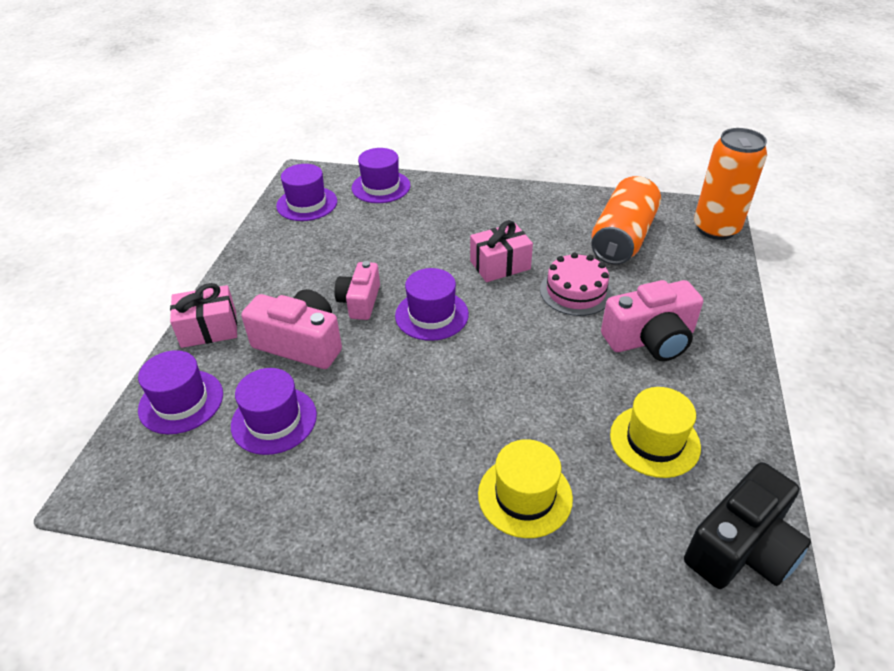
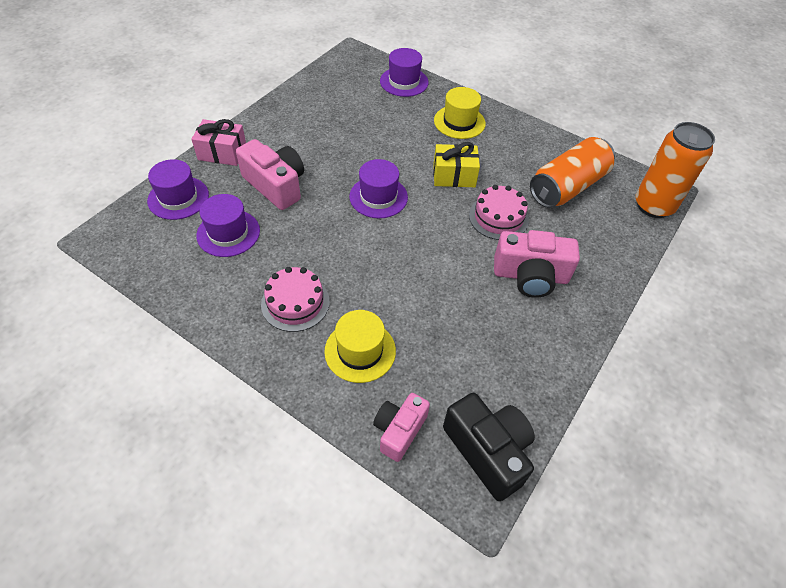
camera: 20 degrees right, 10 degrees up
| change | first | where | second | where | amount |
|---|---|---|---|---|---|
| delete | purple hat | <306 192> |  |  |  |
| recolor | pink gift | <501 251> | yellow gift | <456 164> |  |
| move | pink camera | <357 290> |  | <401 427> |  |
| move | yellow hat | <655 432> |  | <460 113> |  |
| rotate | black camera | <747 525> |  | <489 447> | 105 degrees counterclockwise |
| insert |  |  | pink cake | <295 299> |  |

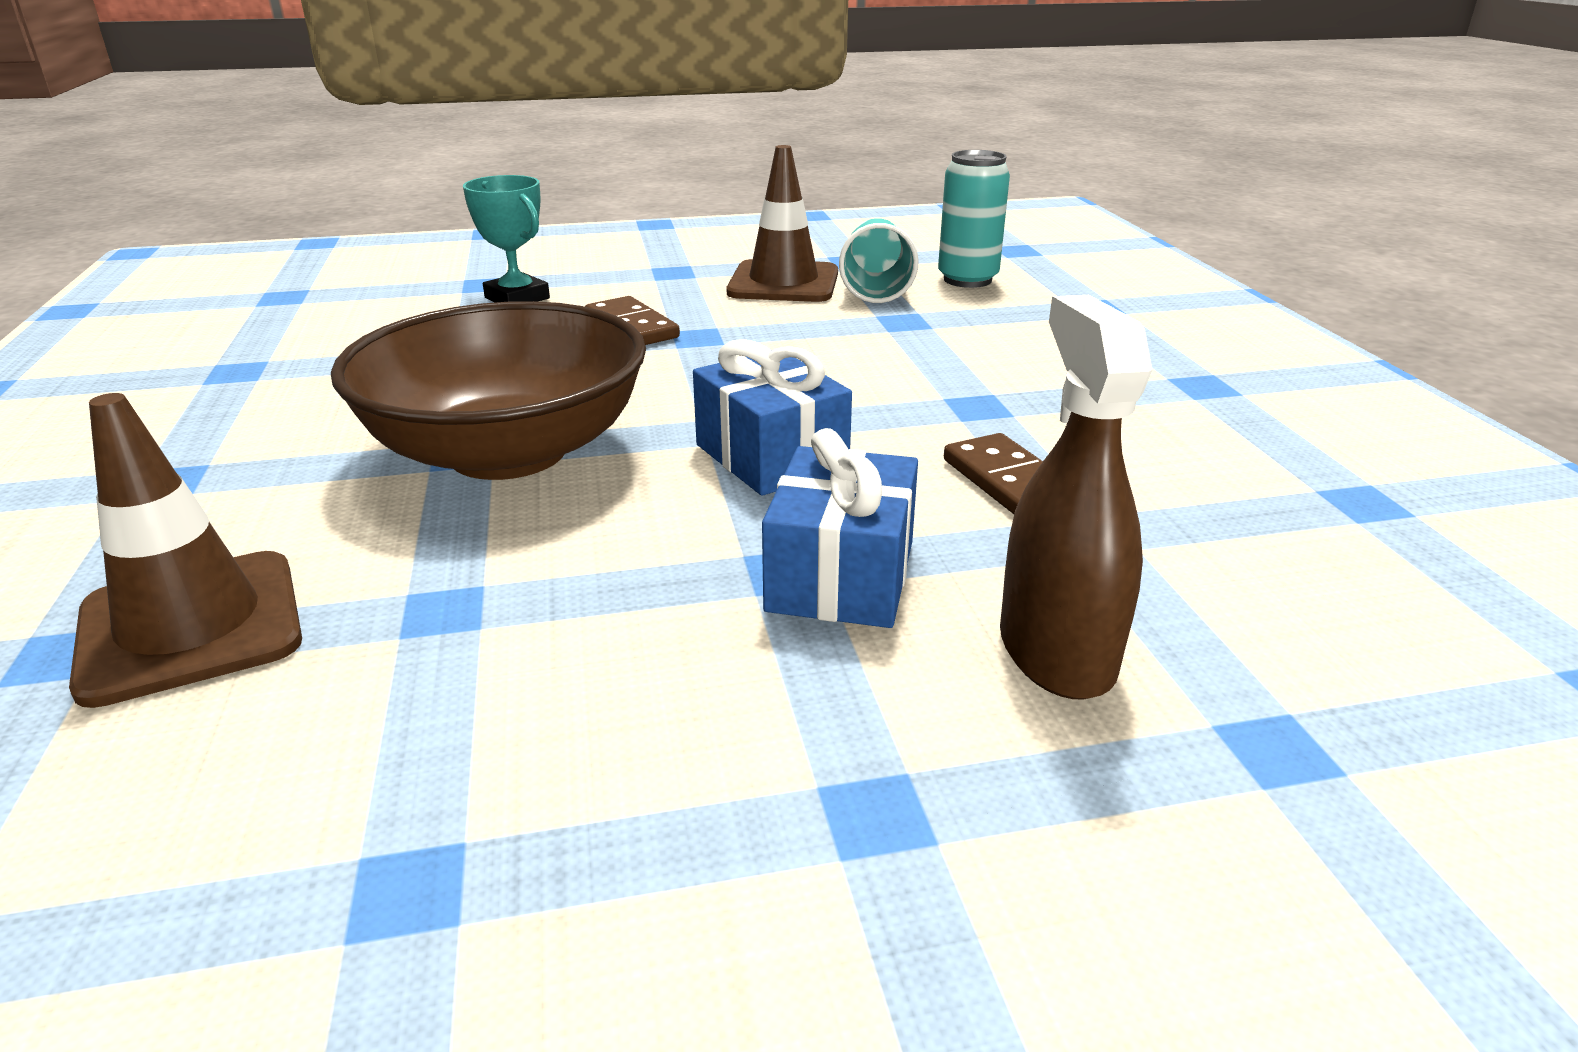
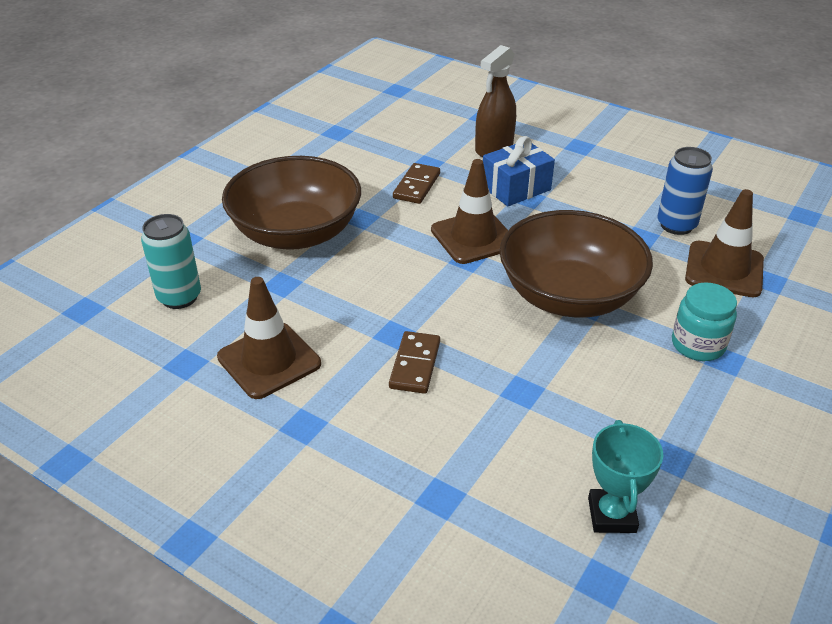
camera: 135 degrees left, 10 degrees up
| change | first | where | second | where | amount |
|---|---|---|---|---|---|
| move | turquoise trophy | <506 239> |  | <625 476> |  |
| delete | turquoise cup | <879 260> |  |  |  |
| replace | blue gift | <772 417> | brown traffic cone | <469 211> |  |
| insert |  |  | blue can | <685 191> |  |
| insert |  |  | brown bowl | <291 203> |  |
| insert |  |  | turquoise jar | <704 322> |  |

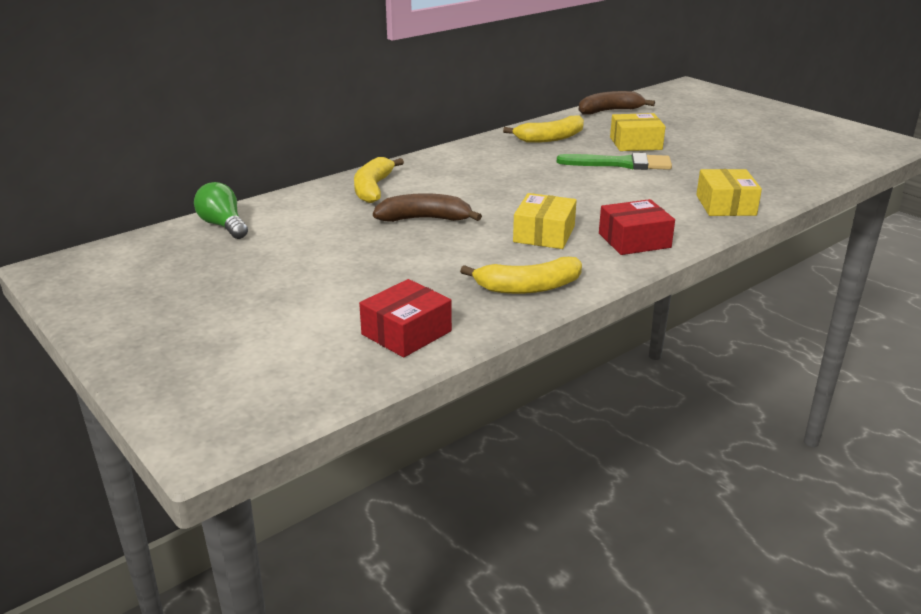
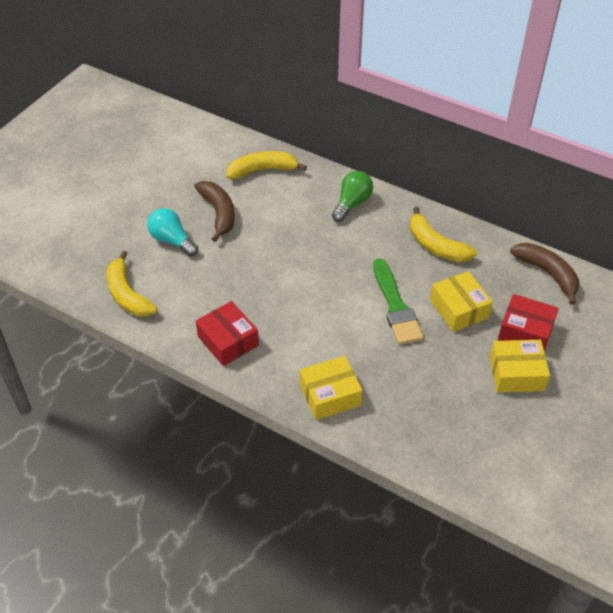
camera: 70 degrees right, 20 degrees up
| change | first | where | second | where | amount |
|---|---|---|---|---|---|
| move | green light bulb | <221 210> |  | <352 196> |  |
| move | yellow box | <545 221> |  | <520 366> |  |
| move | red box | <405 318> |  | <528 322> |  |
| insert |  |  | turquoise light bulb | <172 232> |  |

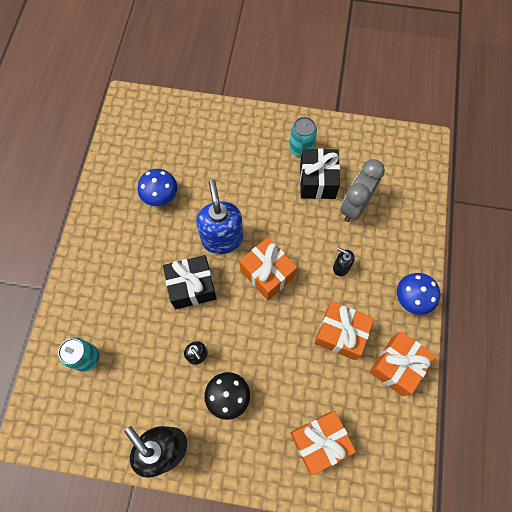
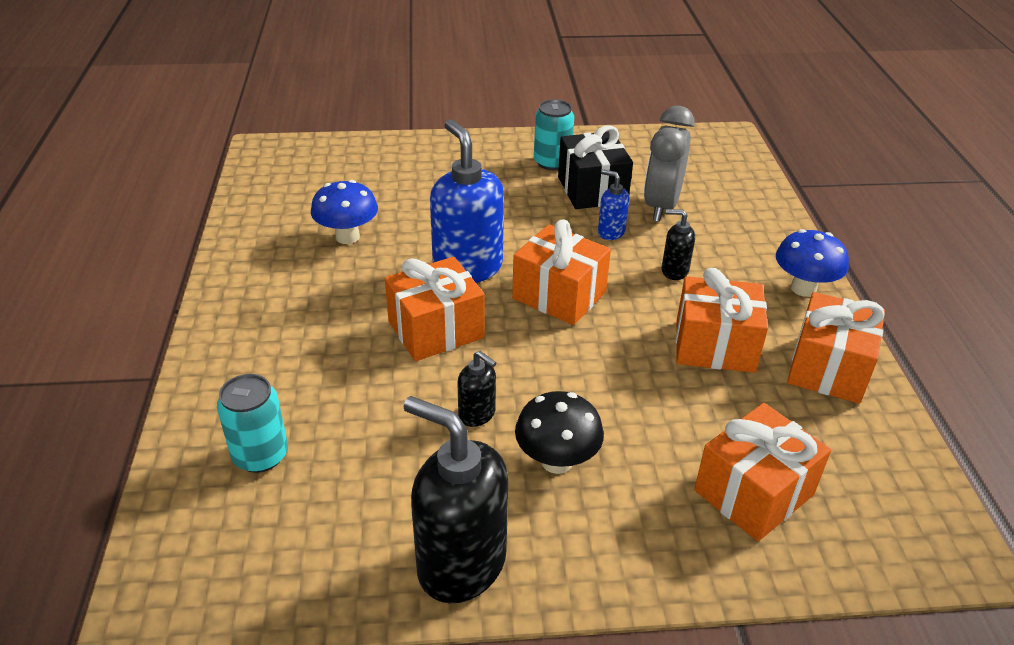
camera: 15 degrees left, 30 degrees down
| change | first | where | second | where | amount |
|---|---|---|---|---|---|
| recolor | black gift | <189 282> | orange gift | <435 309> |  |
| insert |  |  | blue soap dispenser | <613 204> |  |

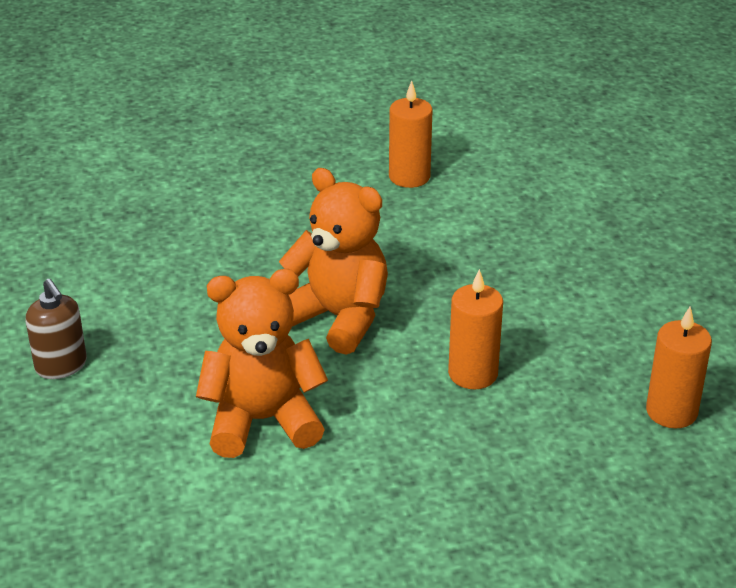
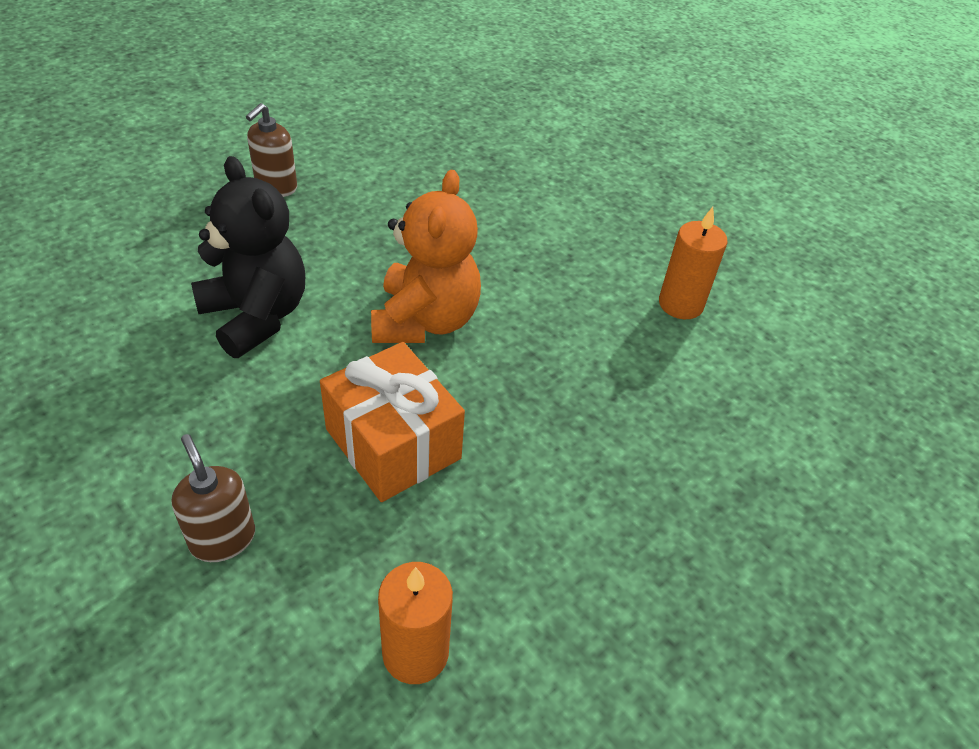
camera: 60 degrees right, 10 degrees up
| change | first | where | second | where | amount |
|---|---|---|---|---|---|
| recolor | orange teddy bear | <262 363> | black teddy bear | <248 257> |  |
| replace | orange candle | <475 329> | orange gift | <392 422> |  |
| insert |  |  | brown soap dispenser | <213 498> |  |

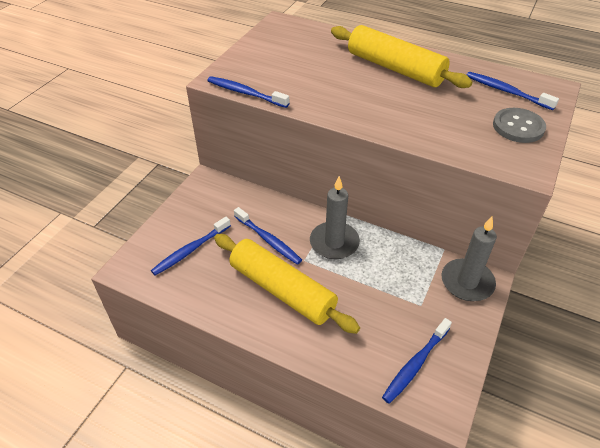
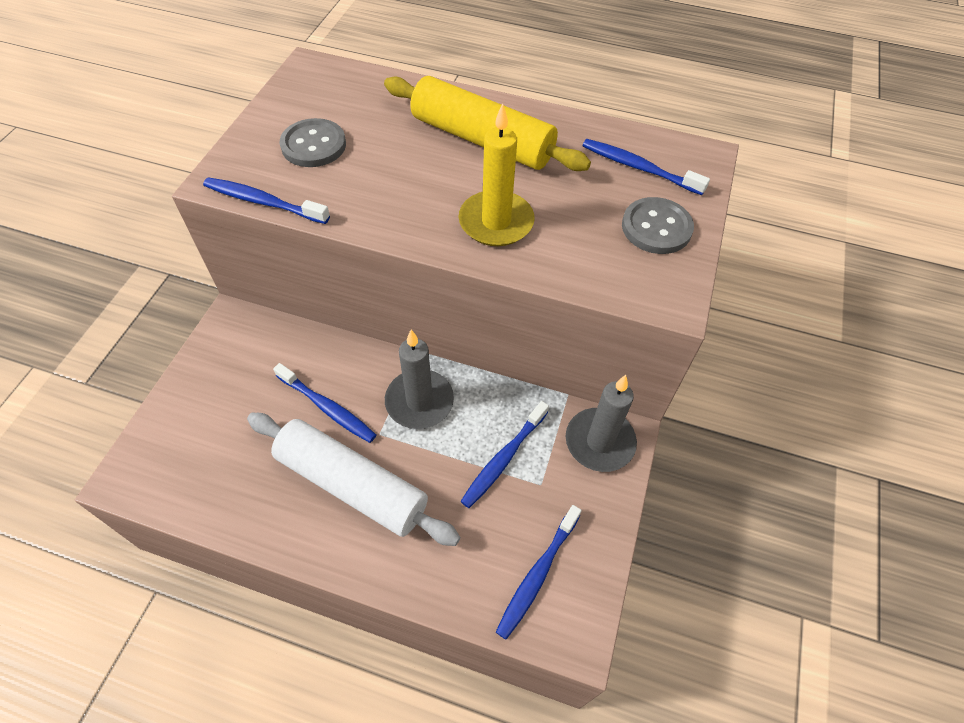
camera: 10 degrees left, 10 degrees up
| change | first | where | second | where | amount |
|---|---|---|---|---|---|
| move | blue toothbrush | <191 246> |  | <504 454> |  |
| recolor | yellow rolling pin | <287 284> | white rolling pin | <353 479> |  |
| insert |  |  | yellow candle | <497 174> |  |
| insert |  |  | grey button | <313 142> |  |

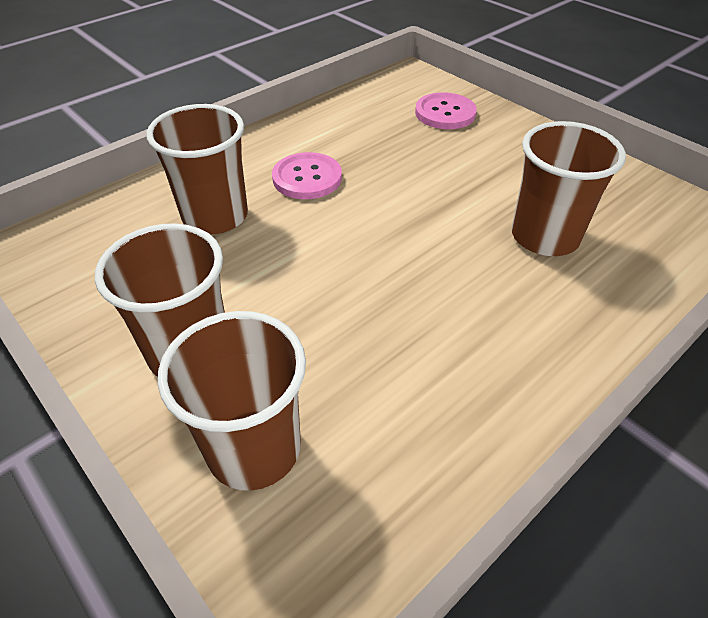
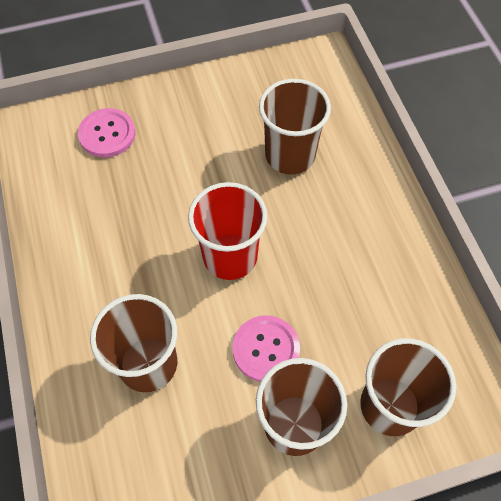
camera: 65 degrees left, 15 degrees up
| change | first | where | second | where | amount |
|---|---|---|---|---|---|
| move | pink button | <307 175> |  | <266 348> |  |
| insert |  |  | red cup | <228 231> |  |

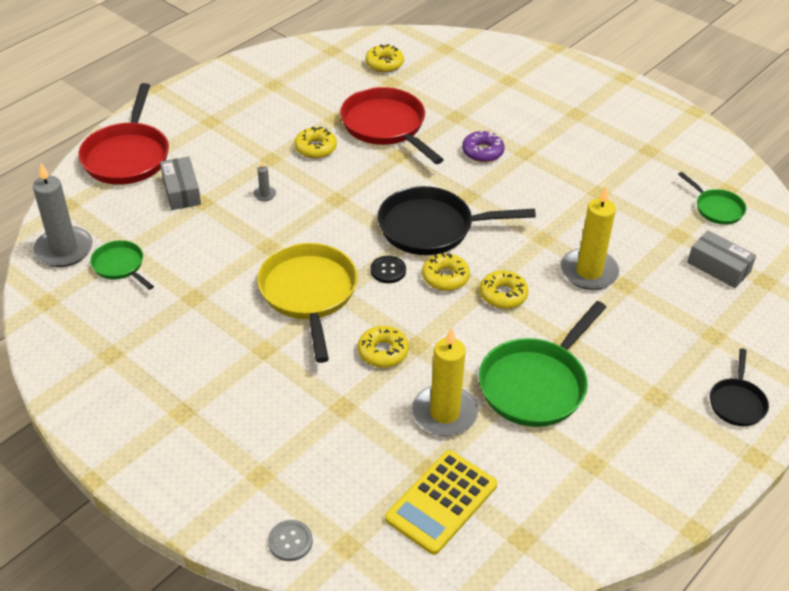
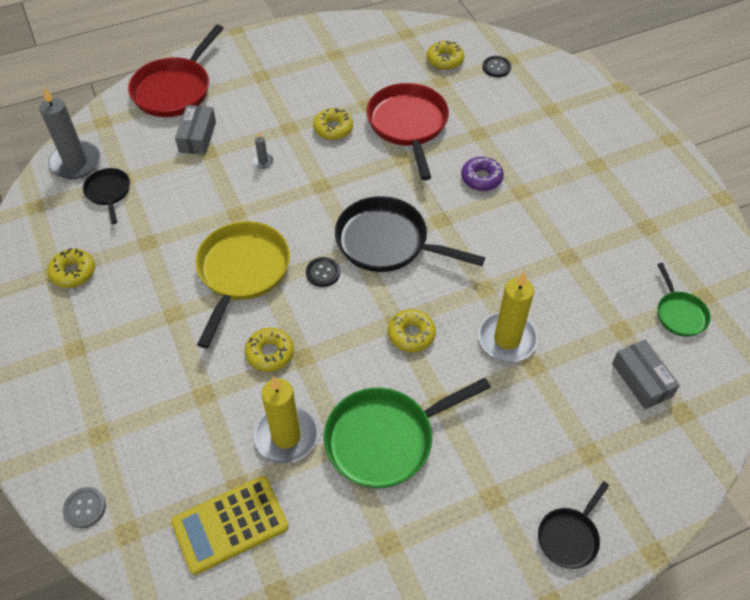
camera: 25 degrees right, 10 degrees up
| change | first | where | second | where | amount |
|---|---|---|---|---|---|
| recolor | green pan | <122 265> | black pan | <106 196> |  |
| move | yellow donut | <446 272> |  | <71 268> |  |
| insert |  |  | black button | <497 66> |  |

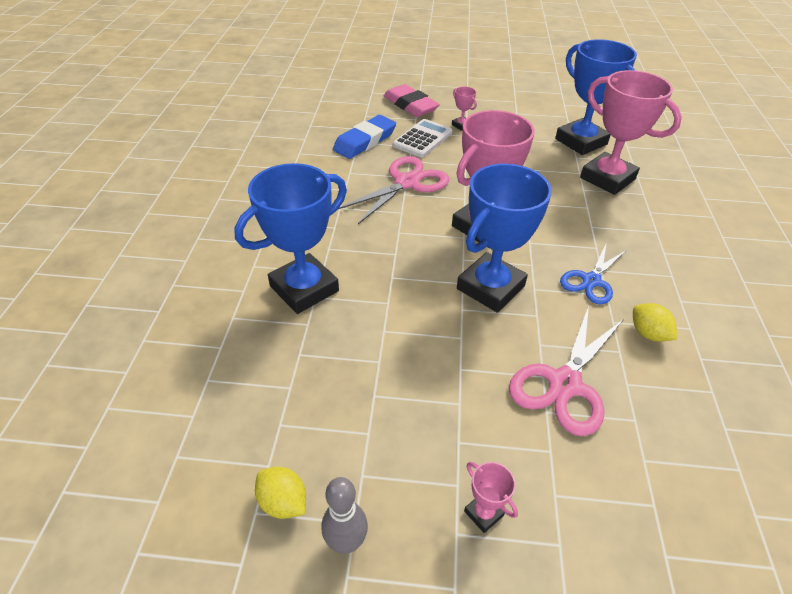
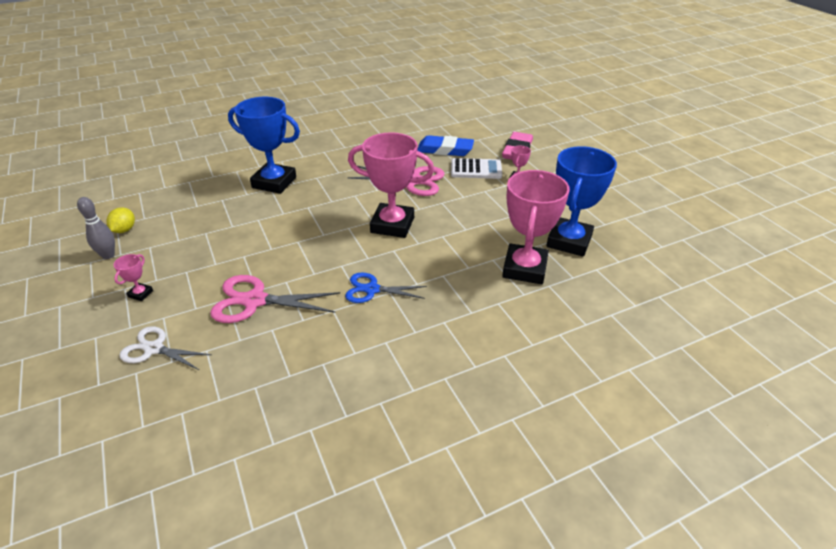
camera: 60 degrees right, 5 degrees down
| change | first | where | second | where | amount |
|---|---|---|---|---|---|
| delete | blue trophy | <504 238> |  |  |  |
| delete | yellow lemon | <655 322> |  |  |  |
| insert |  |  | white scissors | <165 348> |  |

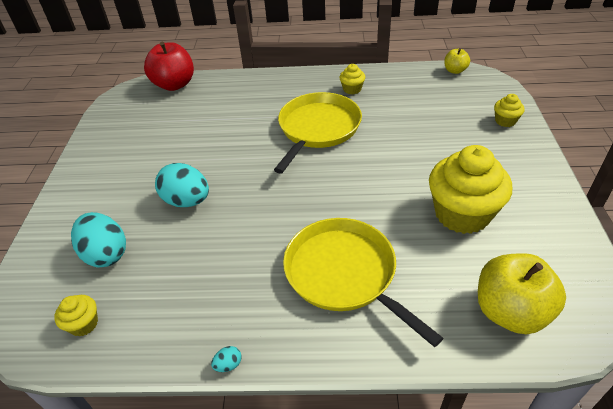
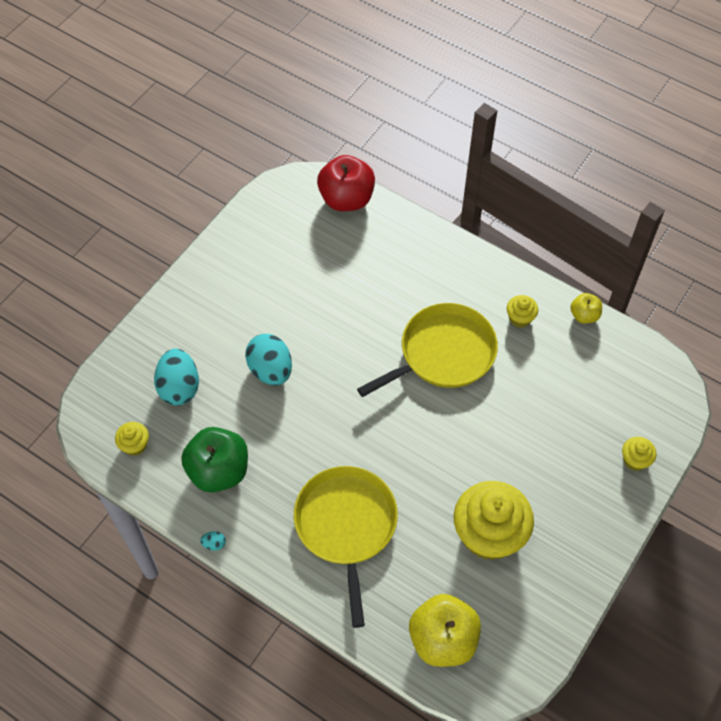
camera: 30 degrees right, 15 degrees up
| change | first | where | second | where | amount |
|---|---|---|---|---|---|
| move | yellow apple | <457 61> |  | <586 308> |  |
| insert |  |  | green apple | <214 460> |  |

